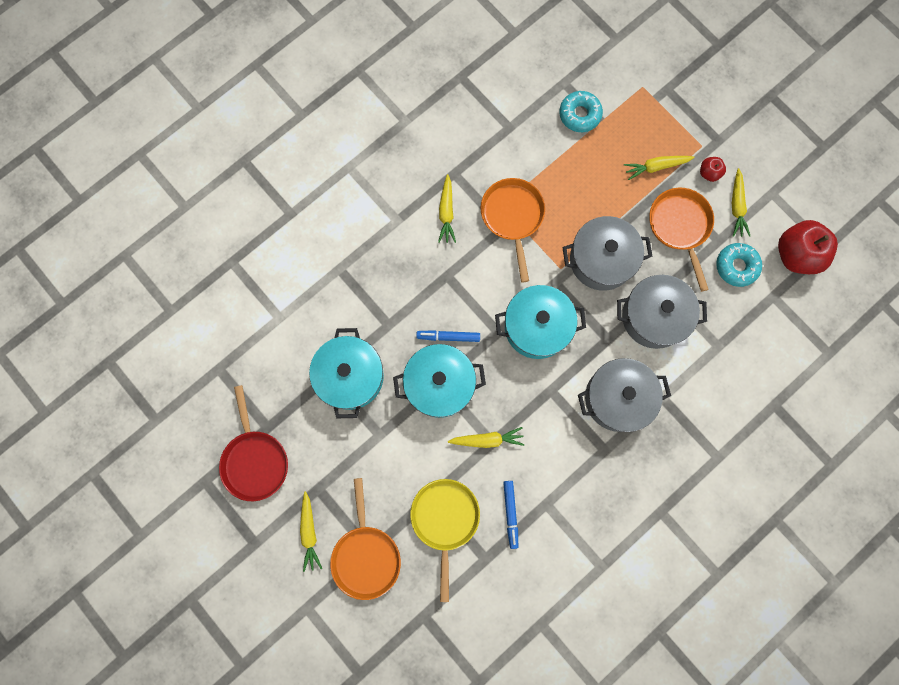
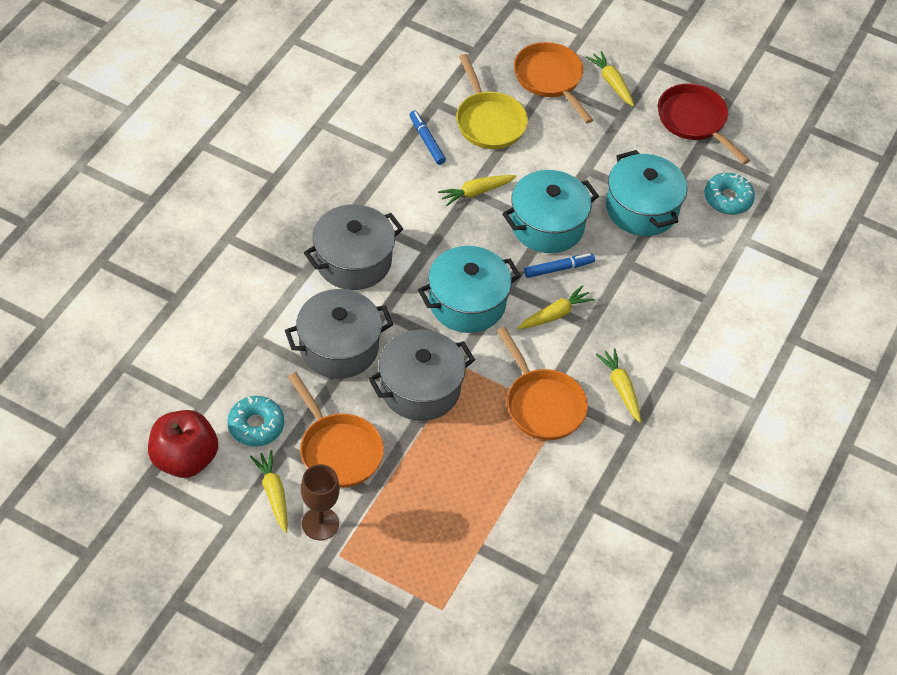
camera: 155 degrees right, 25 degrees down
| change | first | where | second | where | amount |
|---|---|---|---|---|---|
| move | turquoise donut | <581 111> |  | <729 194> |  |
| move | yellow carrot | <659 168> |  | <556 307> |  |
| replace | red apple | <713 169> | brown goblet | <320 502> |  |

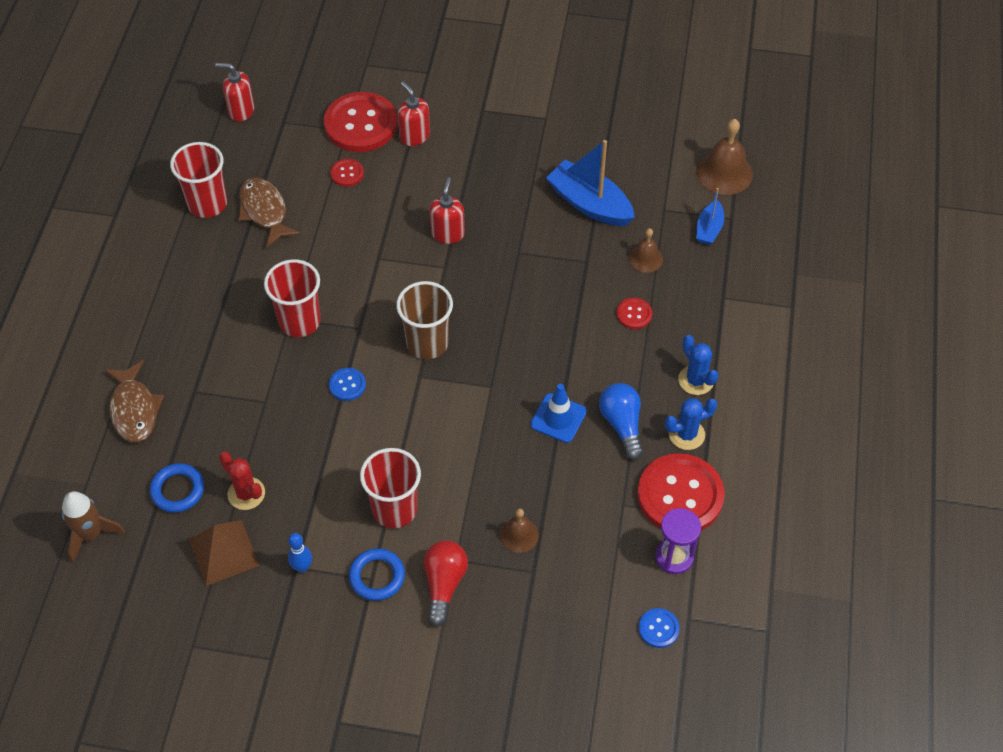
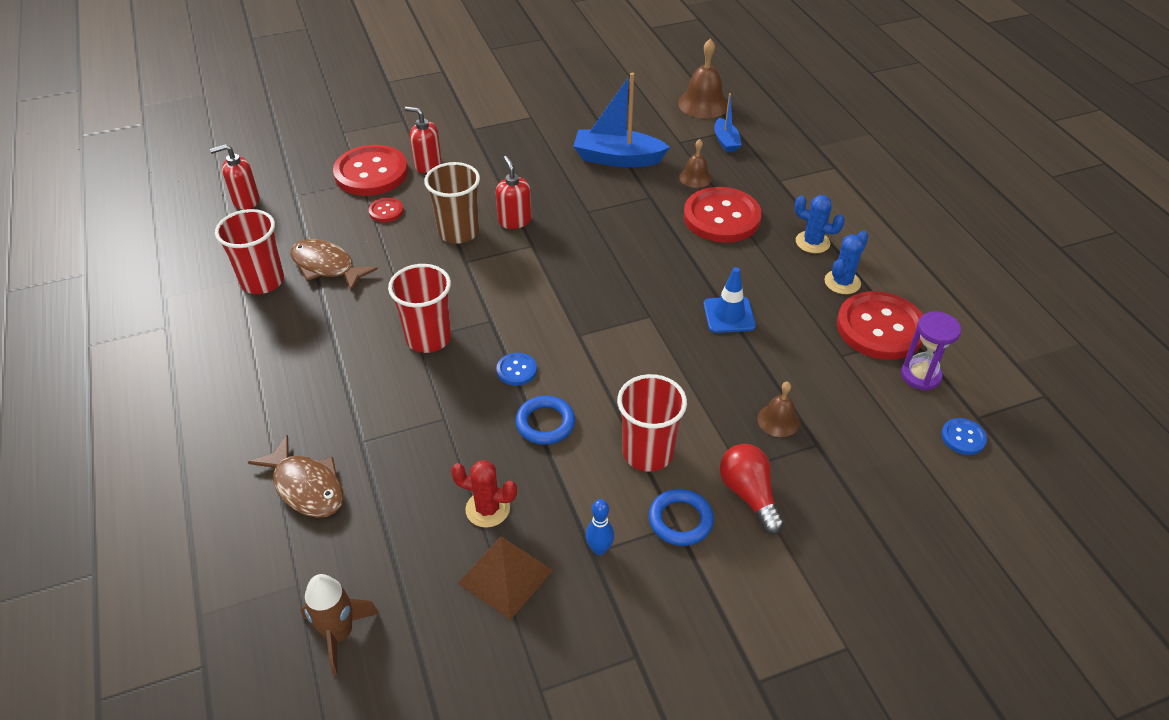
camera: 30 degrees left, 10 degrees down
| change | first | where | second | where | amount |
|---|---|---|---|---|---|
| move | brown cup | <424 320> |  | <452 203> |  |
| resize | red button | <634 313> |  | <723 215> | x2.23 |
| delete | blue light bulb | <621 421> |  |  |  |
| move | blue ring | <177 488> |  | <545 420> |  |

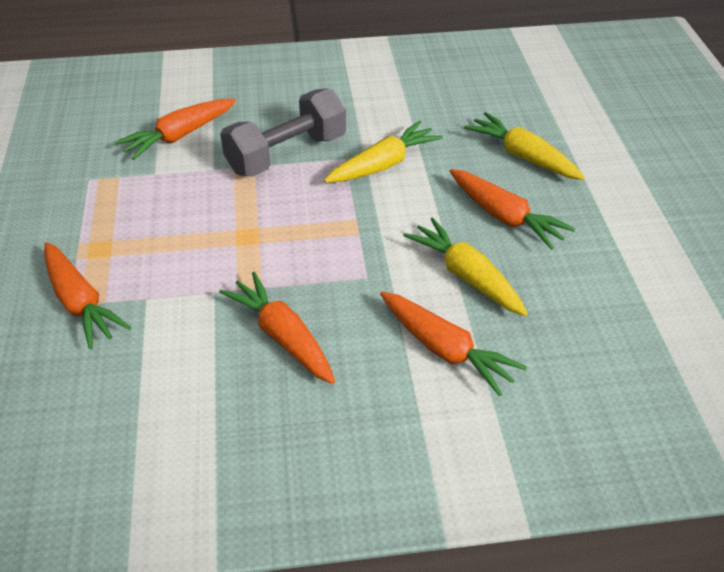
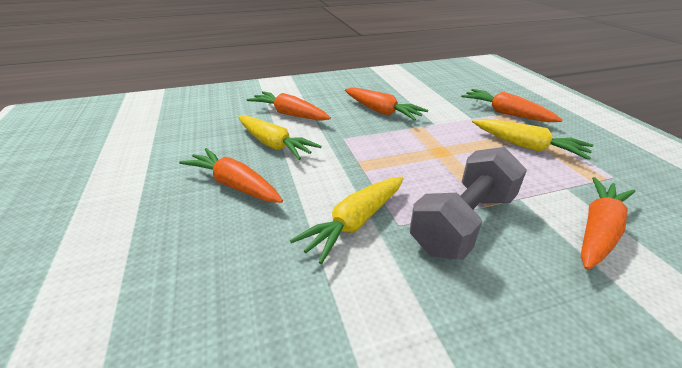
camera: 170 degrees right, 10 degrees down
| change | first | where | second | where | amount |
|---|---|---|---|---|---|
| move | yellow carrot | <524 146> |  | <532 139> |  |

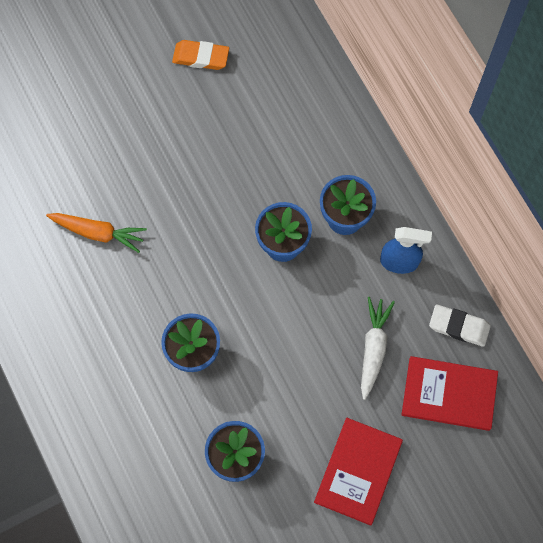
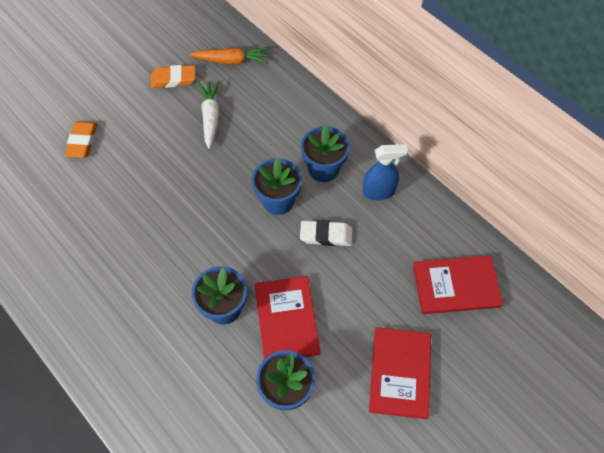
camera: 15 degrees left, 10 degrees down
| change | first | where | second | where | amount |
|---|---|---|---|---|---|
| move | orange carrot | <96 233> |  | <229 56> |  |
| move | white carrot | <378 348> |  | <208 115> |  |
| move | white eraser | <460 326> |  | <326 233> |  |
| insert |  |  | orange eraser | <81 139> |  |
| insert |  |  | red book | <287 318> |  |

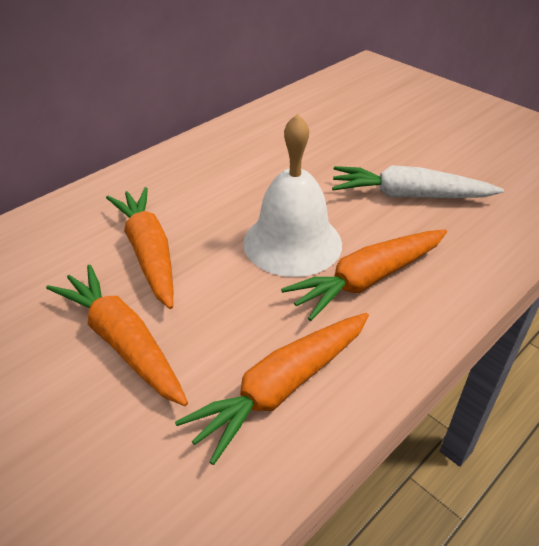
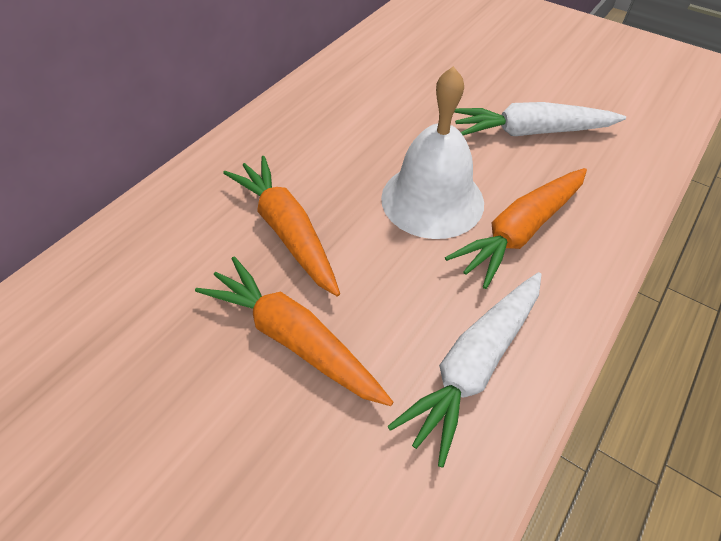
camera: 10 degrees left, 10 degrees up
| change | first | where | second | where | amount |
|---|---|---|---|---|---|
| recolor | orange carrot | <272 389> | white carrot | <464 370> |  |

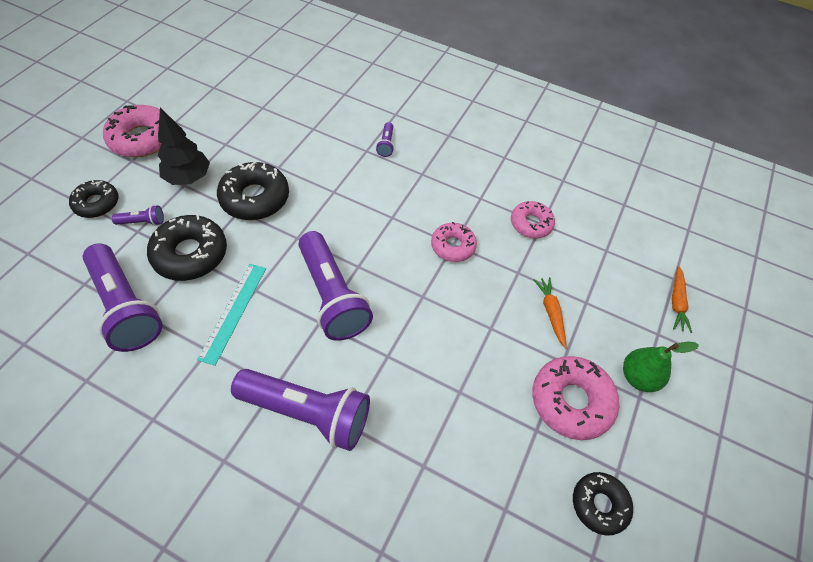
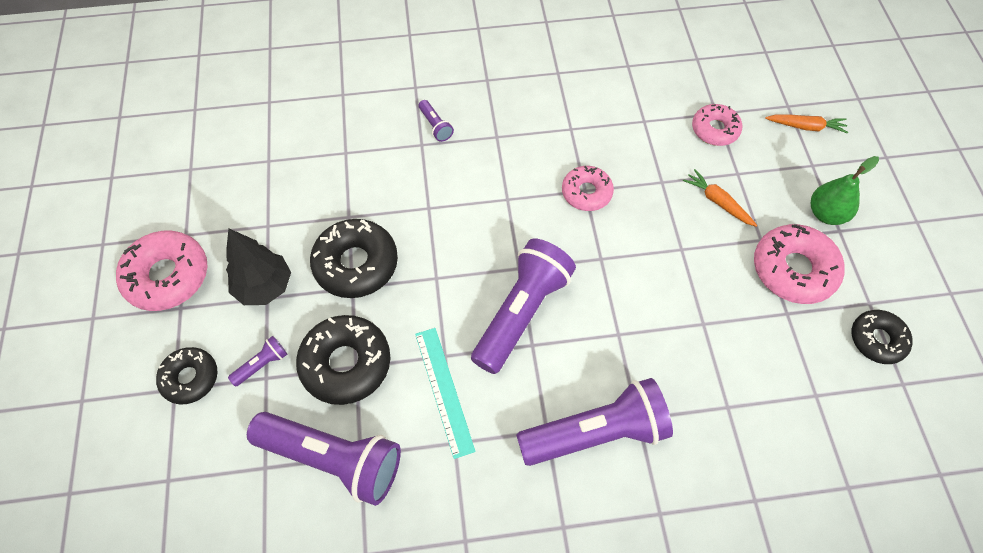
camera: 30 degrees left, 5 degrees up
| change | first | where | second | where | amount |
|---|---|---|---|---|---|
| move | pink donut | <533 219> |  | <717 125> |  |
| rotate | purple flashlight | <335 286> |  | <523 306> | 90 degrees counterclockwise |
| rotate | orange carrot | <682 299> |  | <806 124> | 60 degrees counterclockwise |

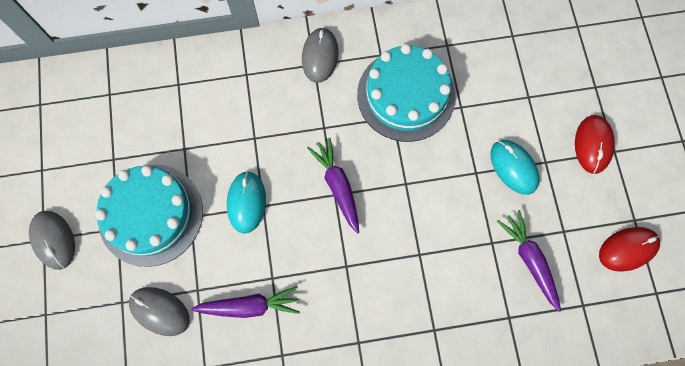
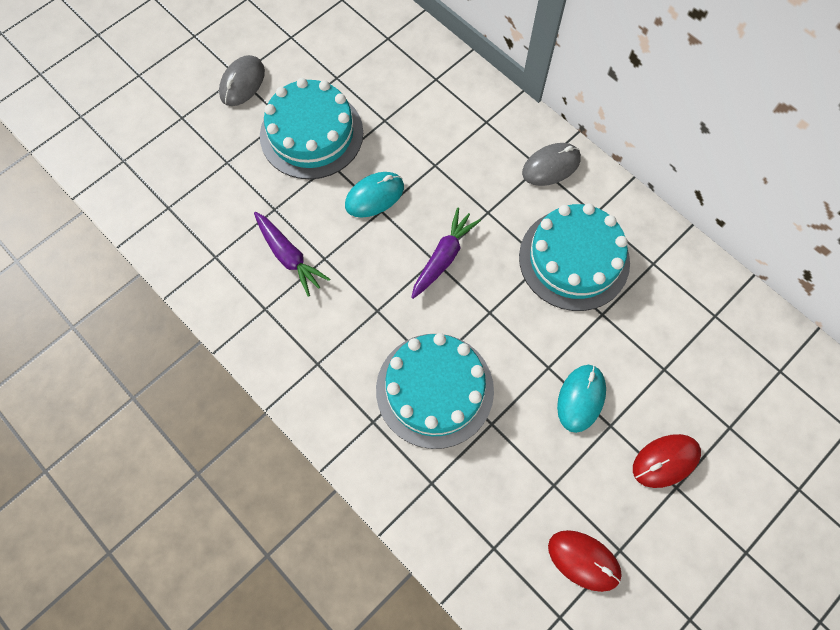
camera: 55 degrees right, 5 degrees down
| change | first | where | second | where | amount |
|---|---|---|---|---|---|
| delete | purple carrot | <529 261> |  |  |  |
| delete | grey mouse | <159 311> |  |  |  |
| insert |  |  | turquoise cake | <435 391> |  |

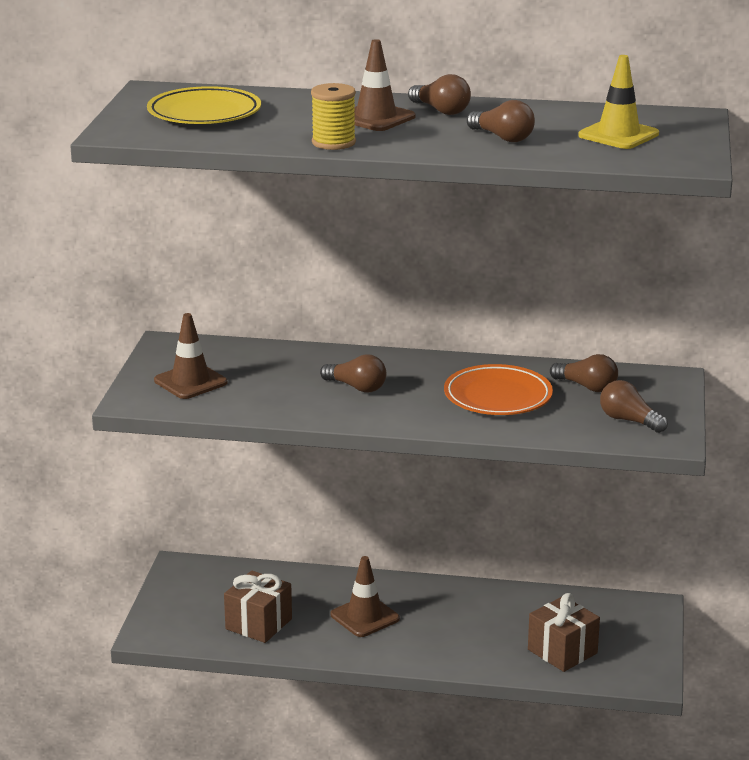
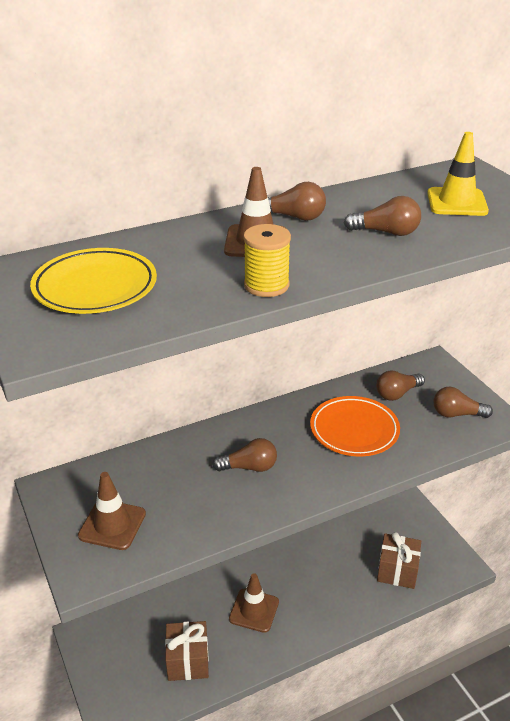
camera: 35 degrees left, 10 degrees up
| change | first | where | second | where | amount |
|---|---|---|---|---|---|
| rotate | brown light bulb | <584 373> |  | <400 386> | 150 degrees clockwise |

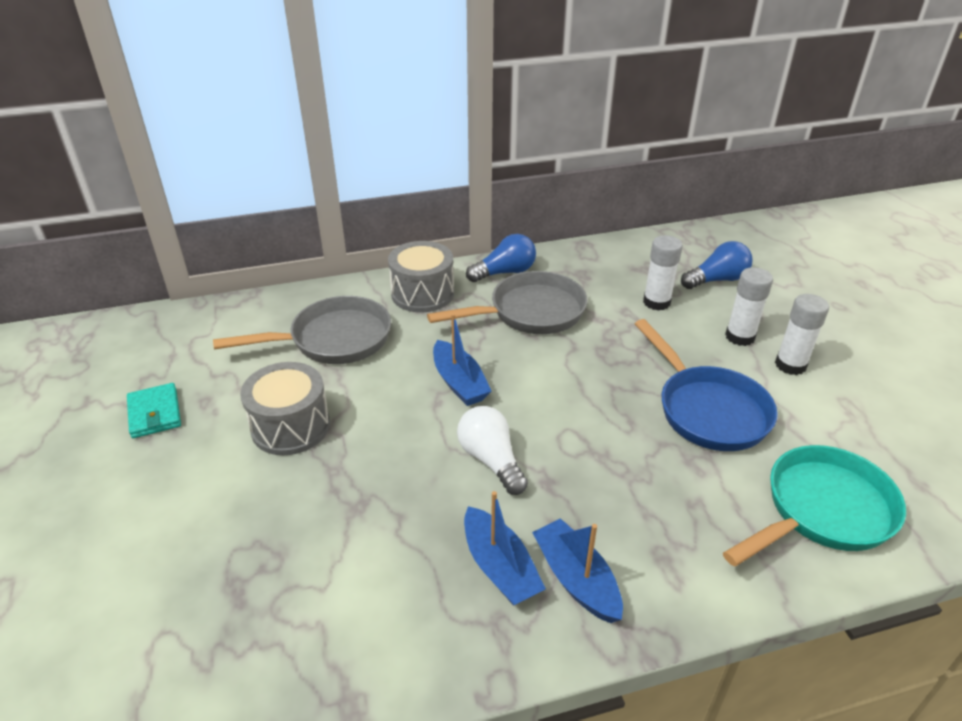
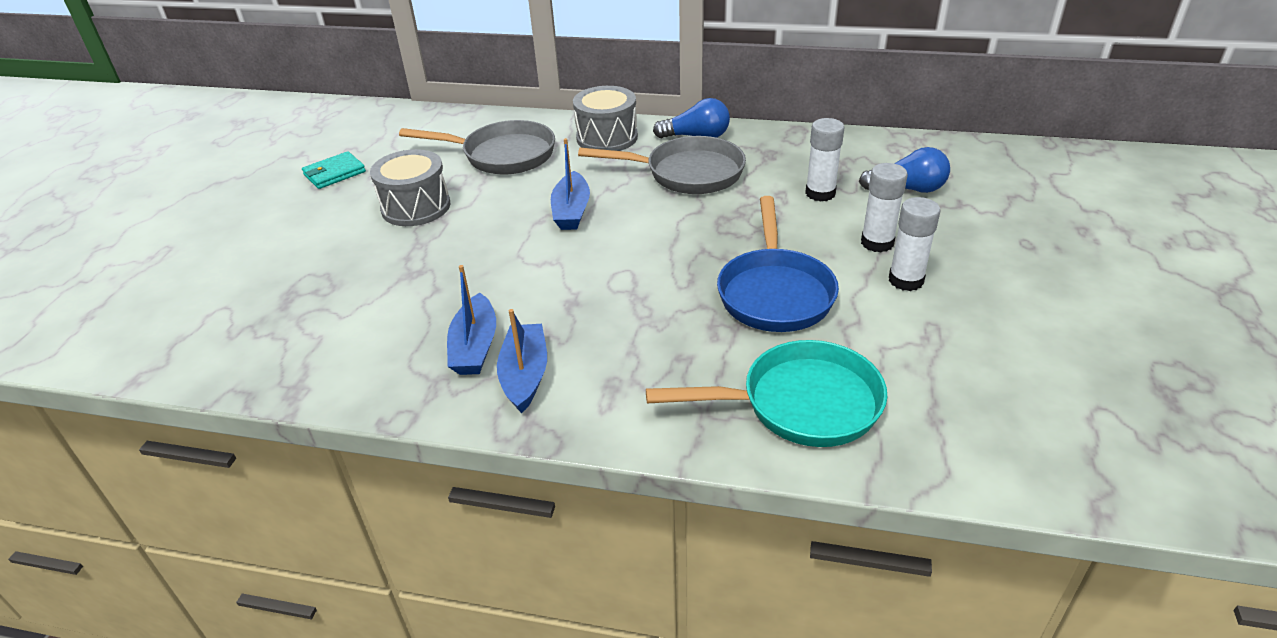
camera: 30 degrees right, 0 degrees up
| change | first | where | second | where | amount |
|---|---|---|---|---|---|
| rotate | turquoise wallet | <154 410> |  | <334 170> | 45 degrees clockwise |
| delete | white light bulb | <492 450> |  |  |  |

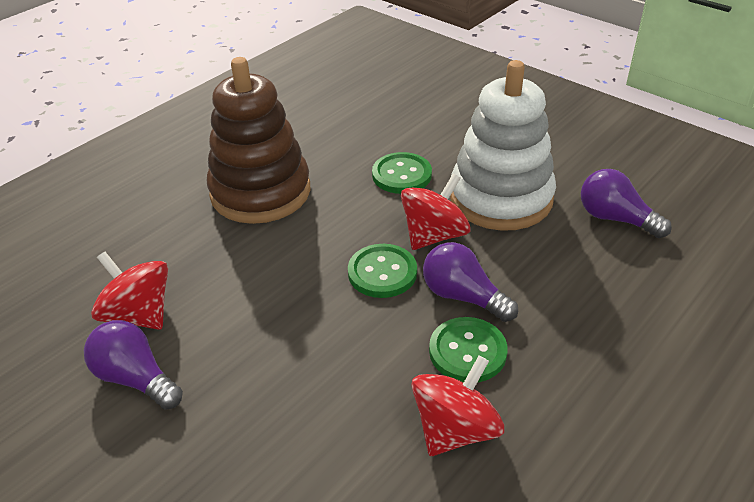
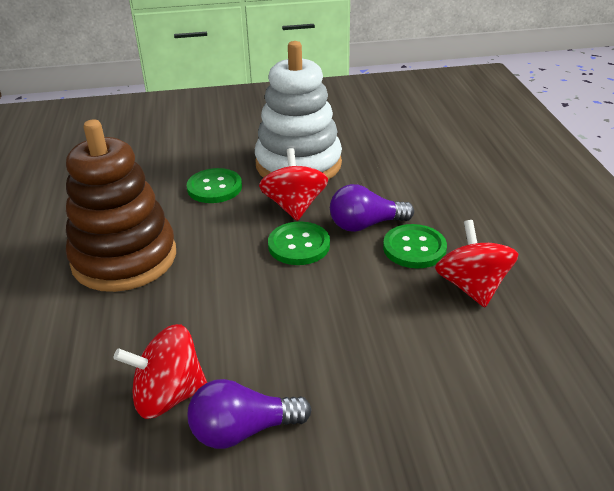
camera: 50 degrees left, 5 degrees down
| change | first | where | second | where | amount |
|---|---|---|---|---|---|
| delete | purple light bulb | <626 203> |  |  |  |

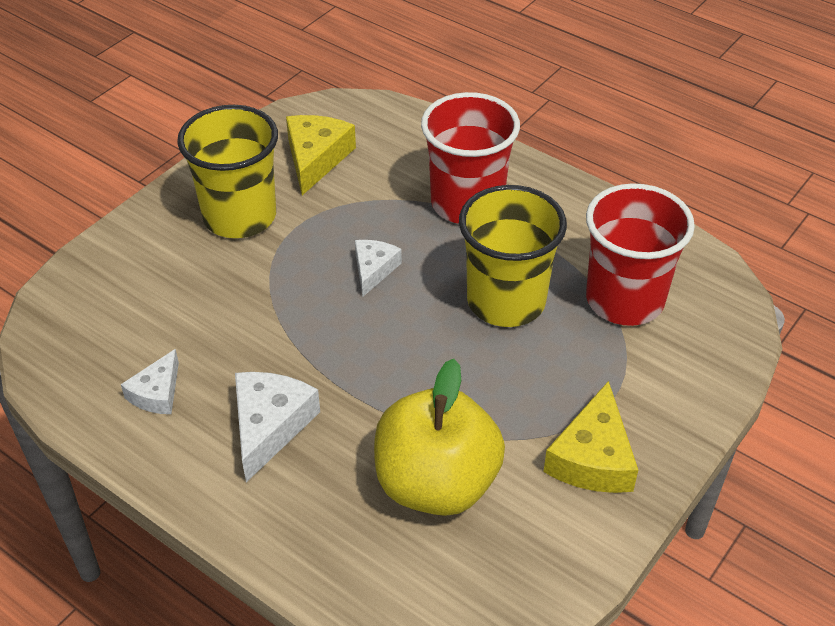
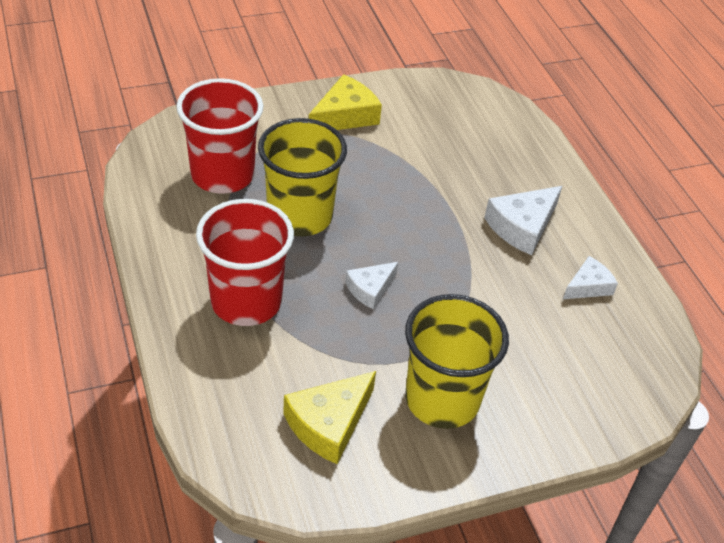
camera: 150 degrees left, 0 degrees up
| change | first | where | second | where | amount |
|---|---|---|---|---|---|
| delete | yellow apple | <439 437> |  |  |  |

